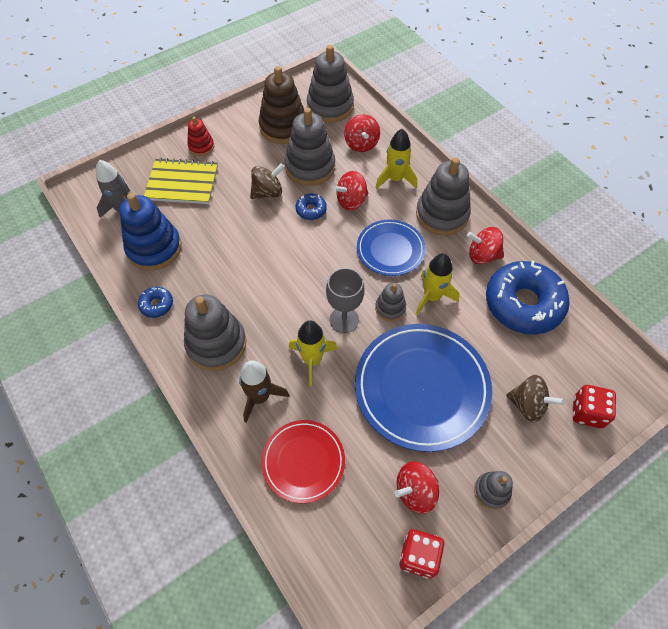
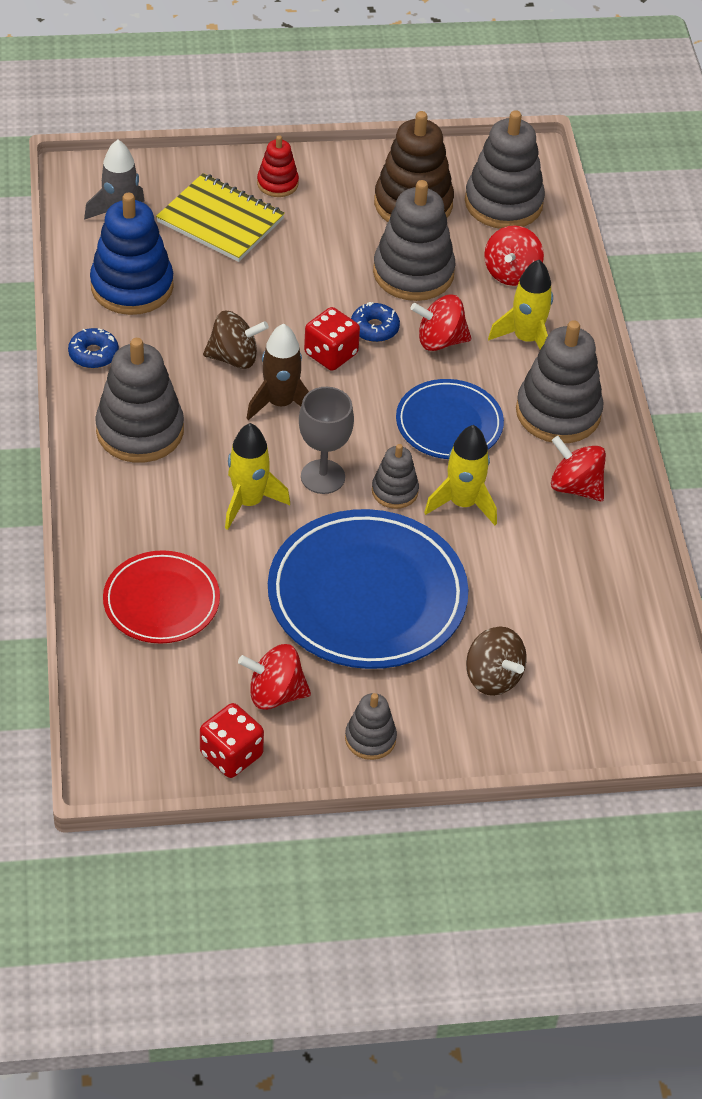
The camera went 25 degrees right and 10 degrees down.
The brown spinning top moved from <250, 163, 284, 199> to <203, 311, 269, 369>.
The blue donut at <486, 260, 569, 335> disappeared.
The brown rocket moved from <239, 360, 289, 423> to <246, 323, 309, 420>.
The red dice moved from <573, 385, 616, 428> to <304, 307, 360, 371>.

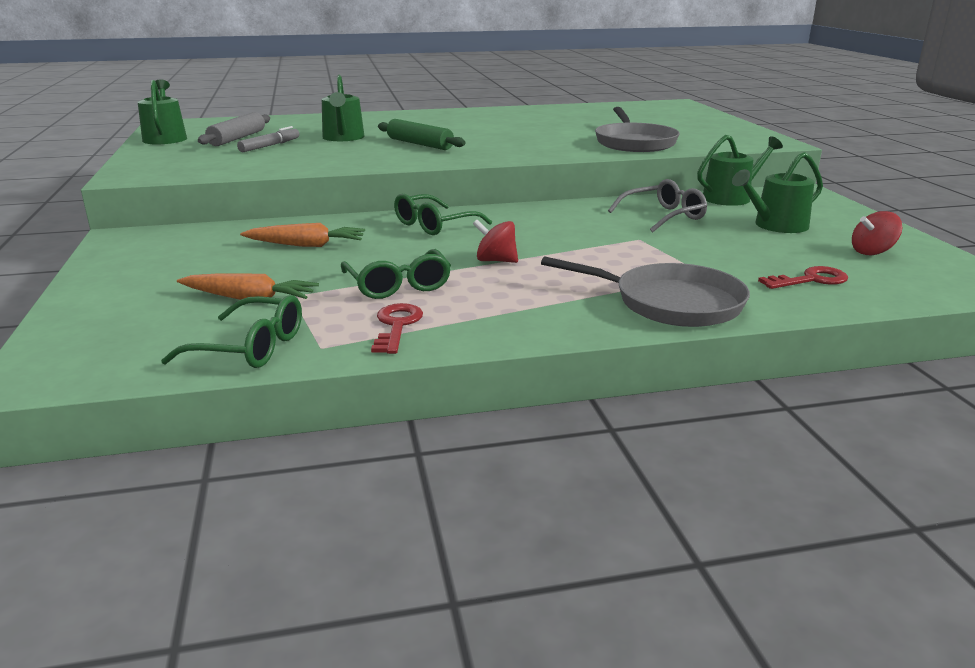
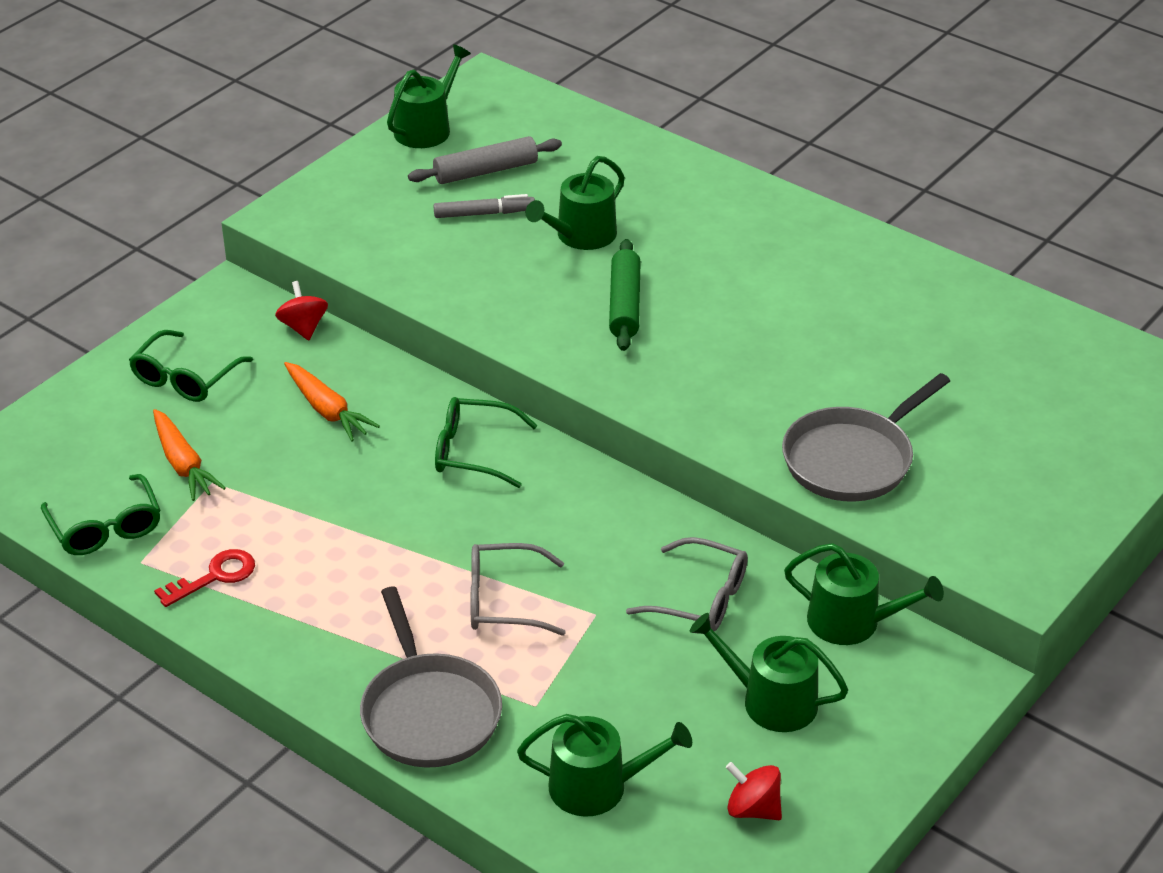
The camera went 50 degrees right and 15 degrees up.
The red spinning top moved from <473, 220, 518, 263> to <275, 281, 328, 340>.
The green glasses moved from <341, 249, 451, 299> to <129, 330, 253, 402>.
The red key at <758, 266, 848, 289> was replaced by the green watering can at <517, 714, 692, 817>.
The grey glasses at <470, 543, 566, 636> appeared.

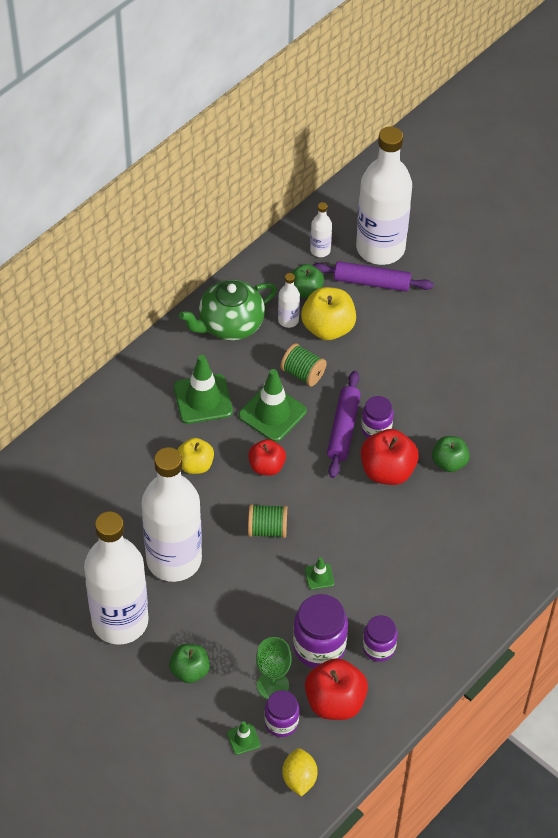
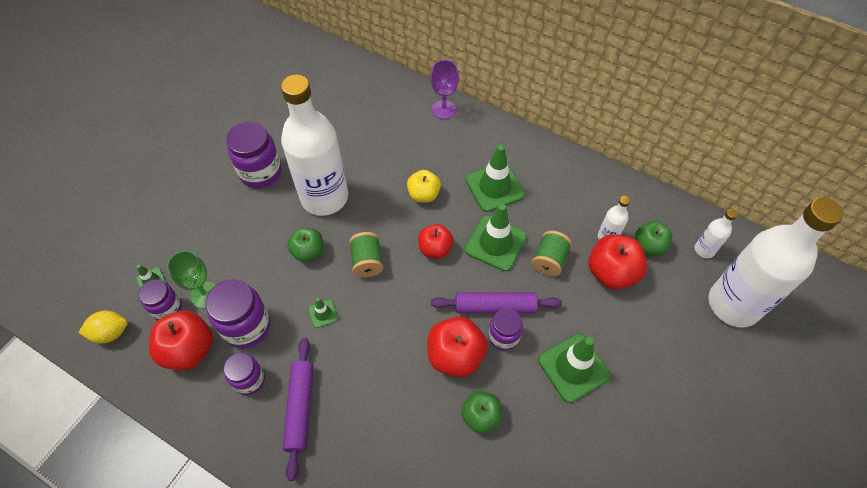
The camera went 80 degrees right and 5 degrees up.
The purple rolling pin moved from <312, 261, 434, 292> to <283, 338, 314, 481>.
The green teapot at <179, 279, 277, 341> disappeared.
The yellow apple at <301, 287, 356, 340> became the red apple at <589, 234, 647, 290>.
The white bottle at <84, 511, 149, 645> was replaced by the purple jar at <226, 121, 282, 188>.
The green apple moved from <169, 644, 210, 683> to <287, 227, 323, 262>.
The purple goblet at <431, 60, 459, 119> appeared.
The green traffic cone at <538, 334, 611, 403> appeared.

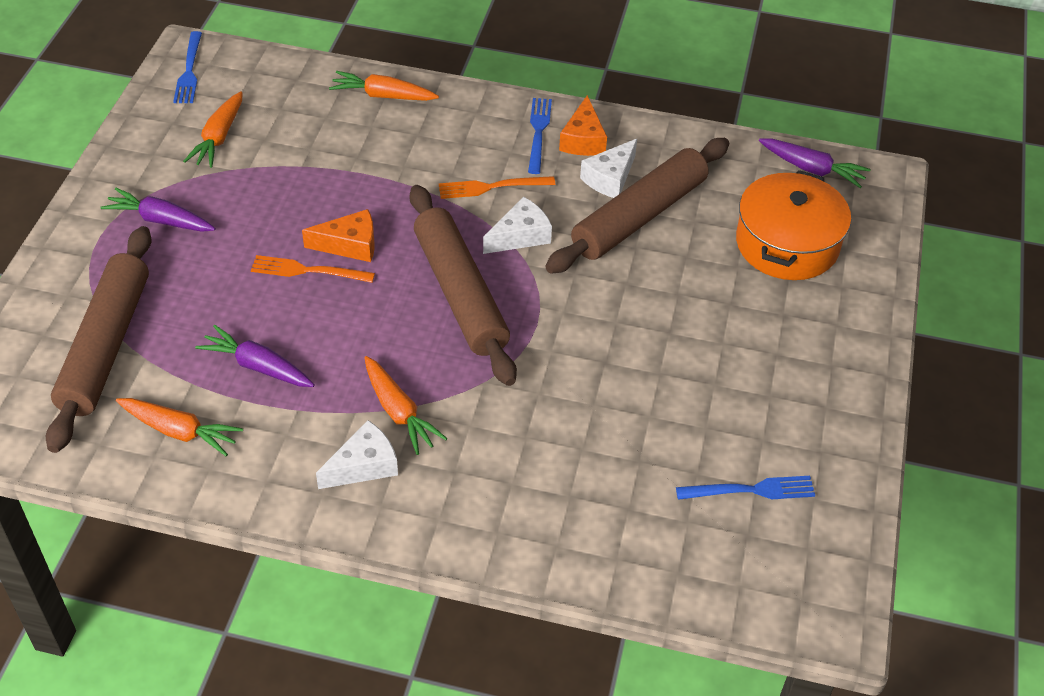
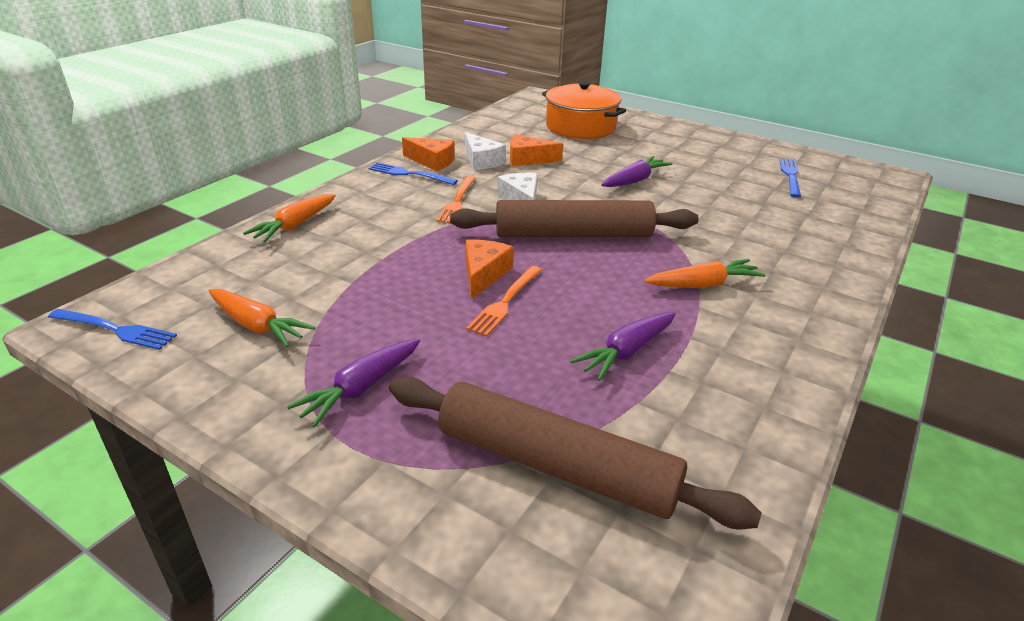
The camera went 70 degrees left and 15 degrees down.
The brown rolling pin at <546, 138, 729, 274> was replaced by the orange cheese at <510, 134, 563, 167>.
The purple carrot moved from <759, 139, 870, 188> to <601, 156, 673, 187>.
The orange carrot at <116, 398, 243, 456> disappeared.
The white cheese at <316, 420, 398, 489> disappeared.

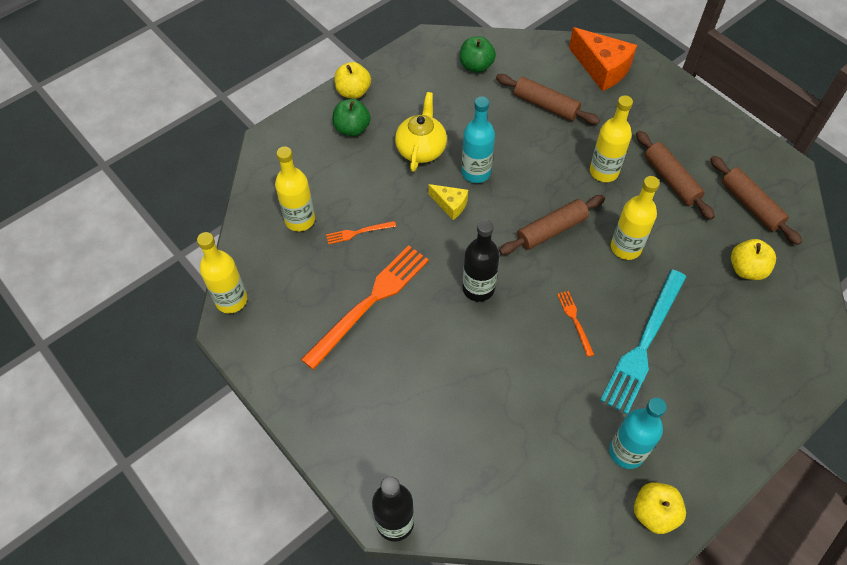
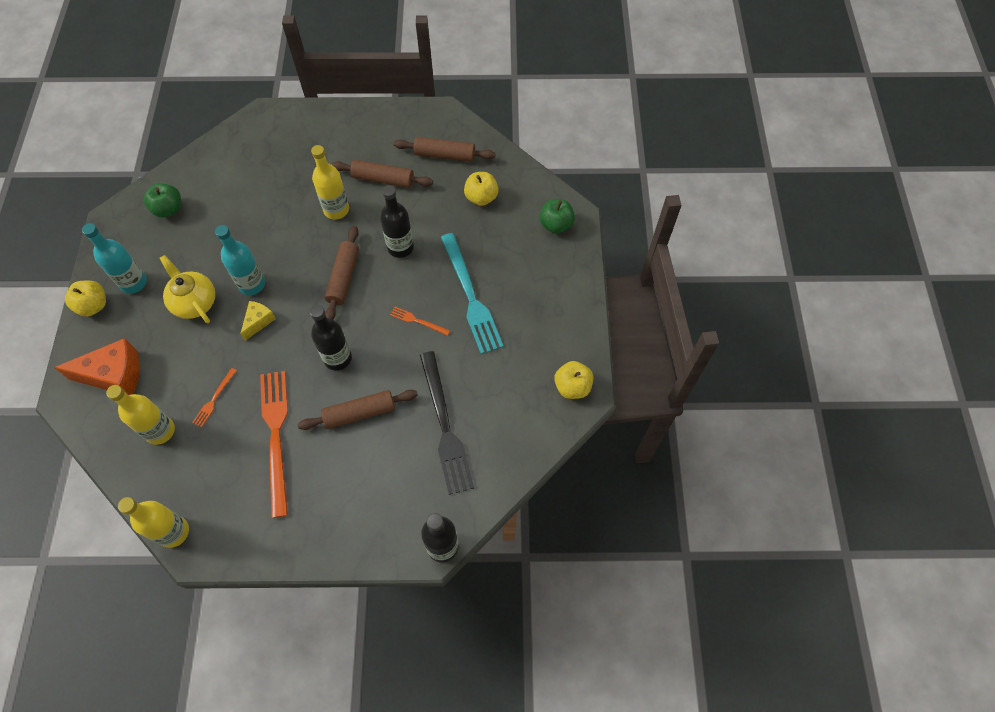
The camera went 50 degrees left and 5 degrees up.
The orange cheese moved from <569, 27, 637, 91> to <54, 338, 140, 395>.
The brown rolling pin moved from <496, 74, 600, 124> to <298, 390, 418, 430>.
The green apple moved from <333, 99, 371, 136> to <540, 199, 575, 233>.
The yellow bottle at <611, 176, 660, 260> became the black bottle at <380, 185, 414, 258>.
The yellow cheese at <428, 184, 468, 220> turned 45 degrees counterclockwise.
The turquoise bottle moved from <609, 398, 667, 469> to <82, 223, 147, 294>.
The black fork at <420, 351, 474, 495> appeared.

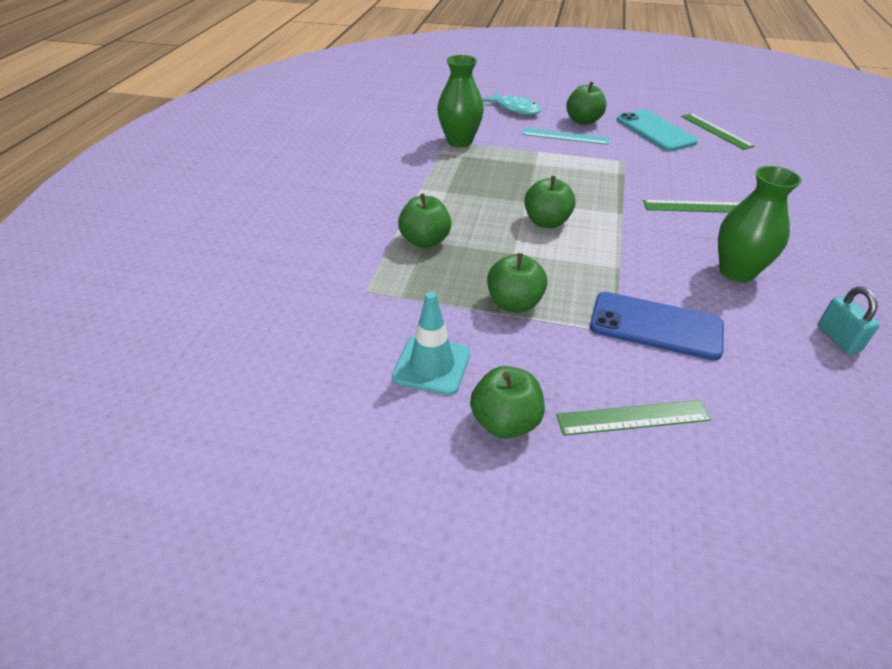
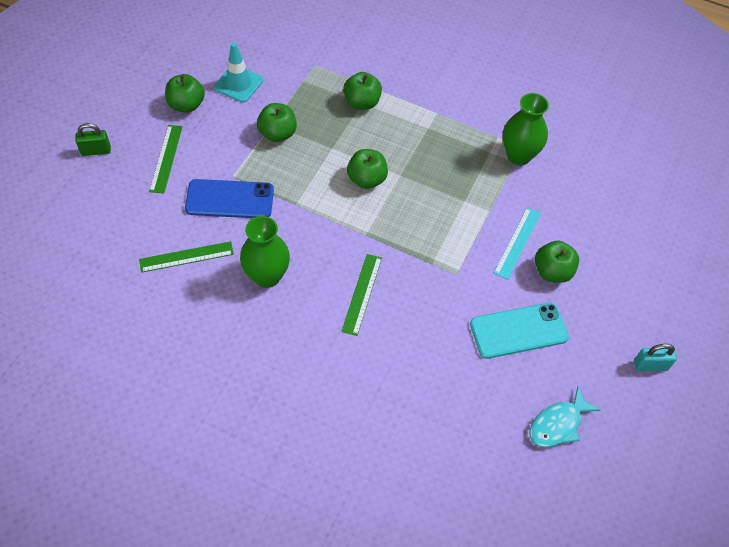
The camera went 100 degrees right and 15 degrees up.
The turquoise fish moved from <482, 92, 541, 115> to <529, 387, 600, 447>.
The green ruler moved from <681, 113, 755, 150> to <139, 241, 234, 273>.
The turquoise padlock moved from <817, 286, 880, 354> to <634, 344, 677, 371>.
The blue phone at <590, 292, 724, 361> turned 60 degrees clockwise.
The green padlock at <75, 123, 111, 156> appeared.

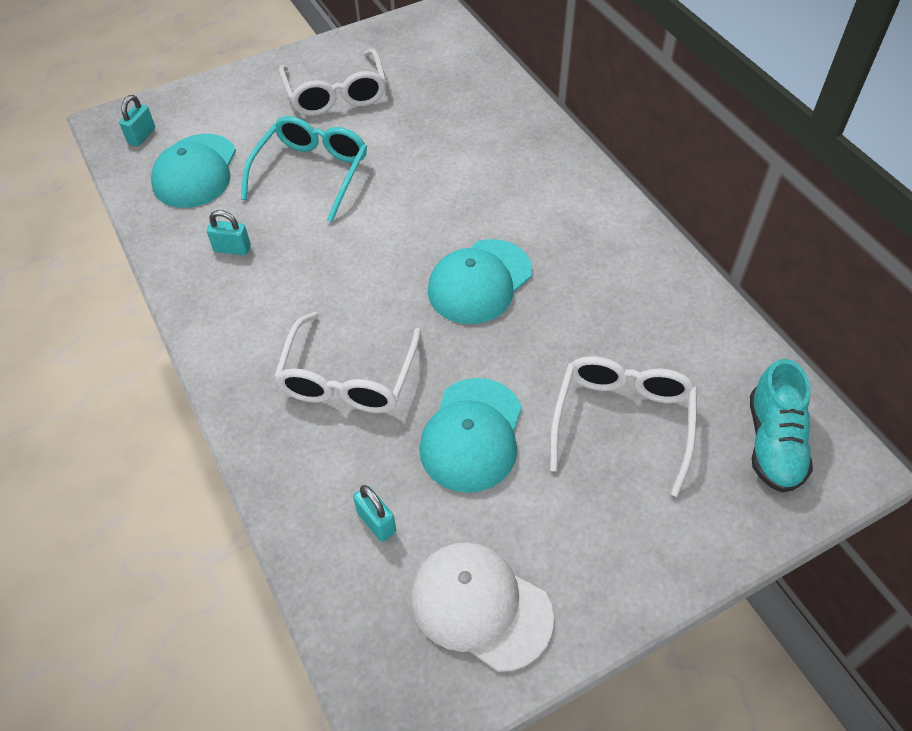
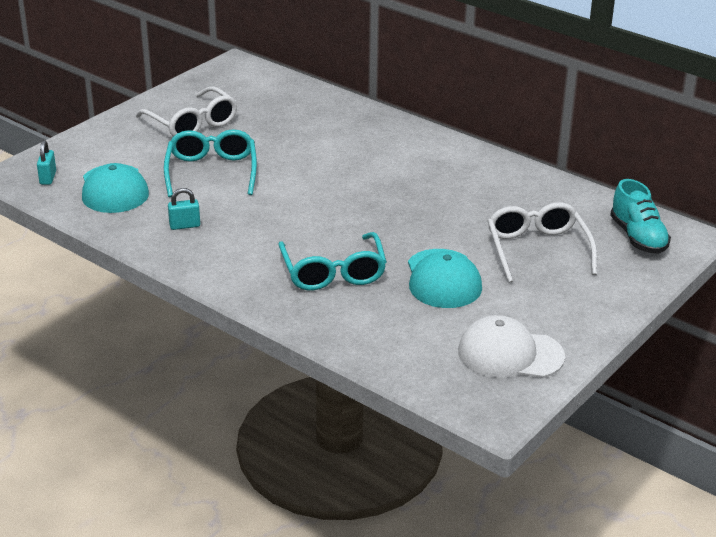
The camera went 25 degrees left and 20 degrees down.
The turquoise cap at <428, 239, 532, 324> disappeared.
The white glasses at <274, 312, 421, 413> became the turquoise glasses at <278, 232, 387, 290>.
The turquoise padlock at <353, 485, 396, 542> disappeared.

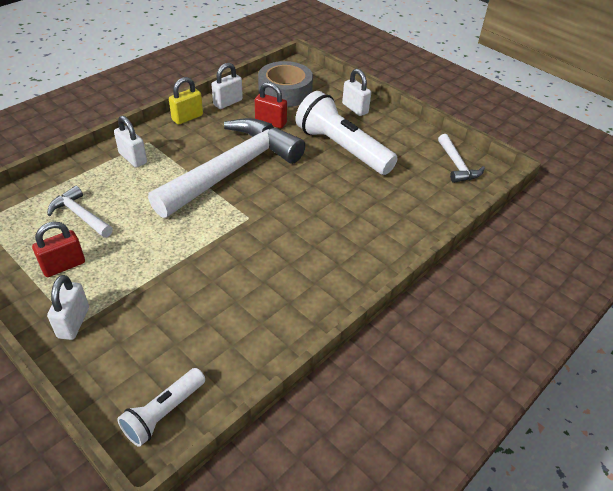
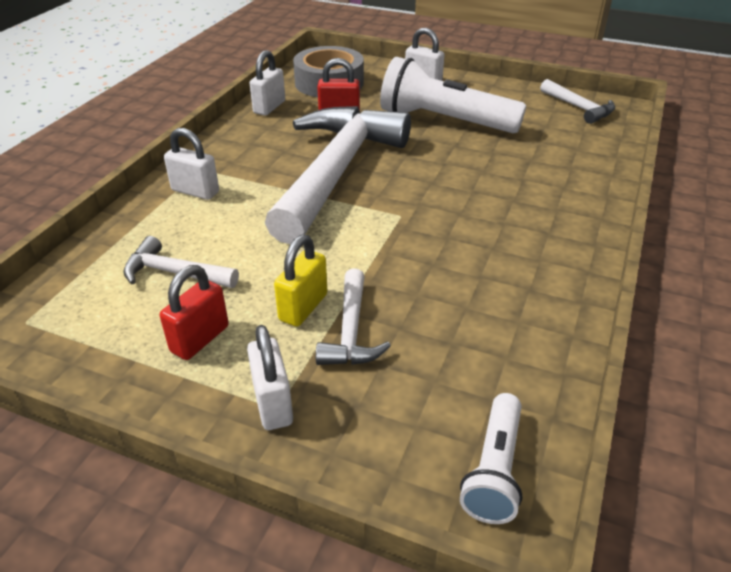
The camera went 20 degrees left and 5 degrees down.
The yellow padlock moved from <169, 77, 203, 125> to <274, 235, 327, 327>.
The white hammer at <316, 268, 391, 365> appeared.

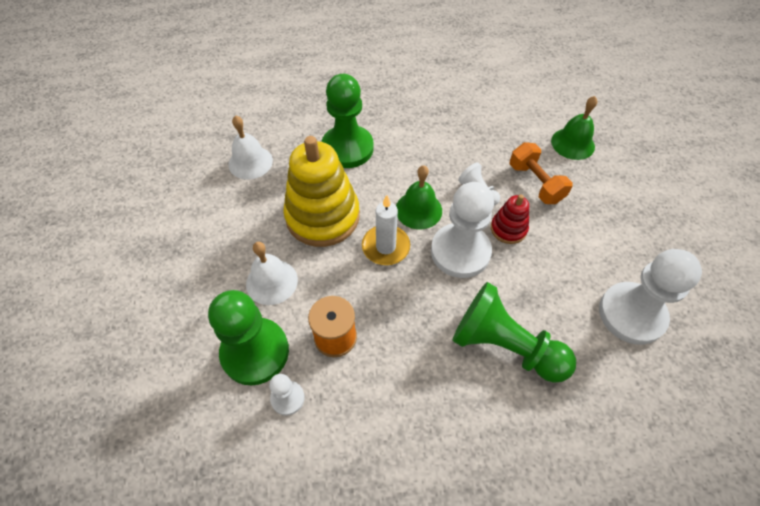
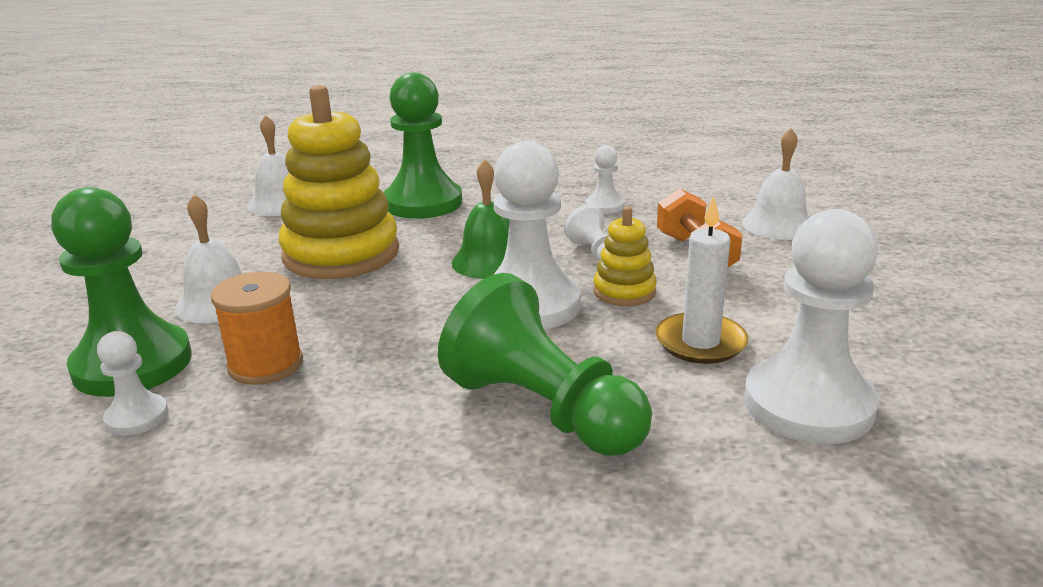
The camera went 15 degrees right and 30 degrees down.
The green bell at <551, 96, 597, 160> became the white bell at <742, 128, 809, 240>.
The red stacking toy at <491, 194, 529, 244> became the yellow stacking toy at <593, 207, 657, 306>.
The white candle moved from <362, 195, 410, 265> to <656, 196, 748, 364>.
The white pawn at <586, 145, 624, 214> appeared.

